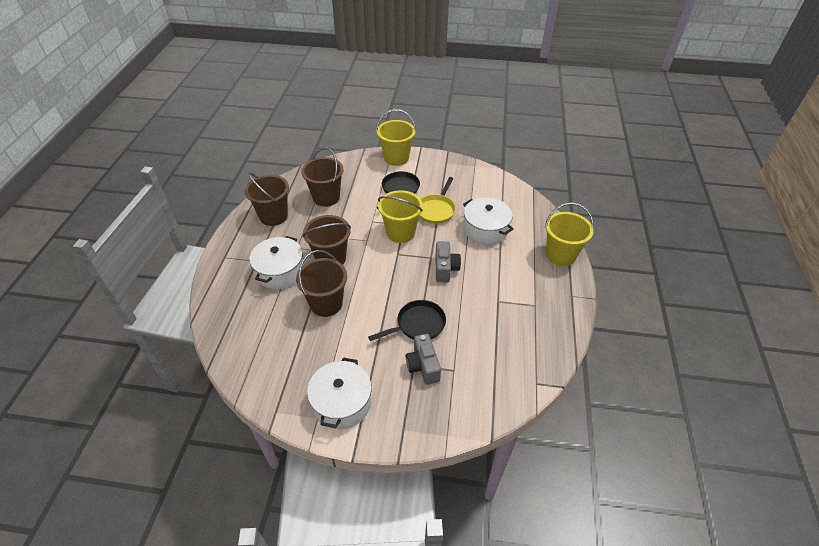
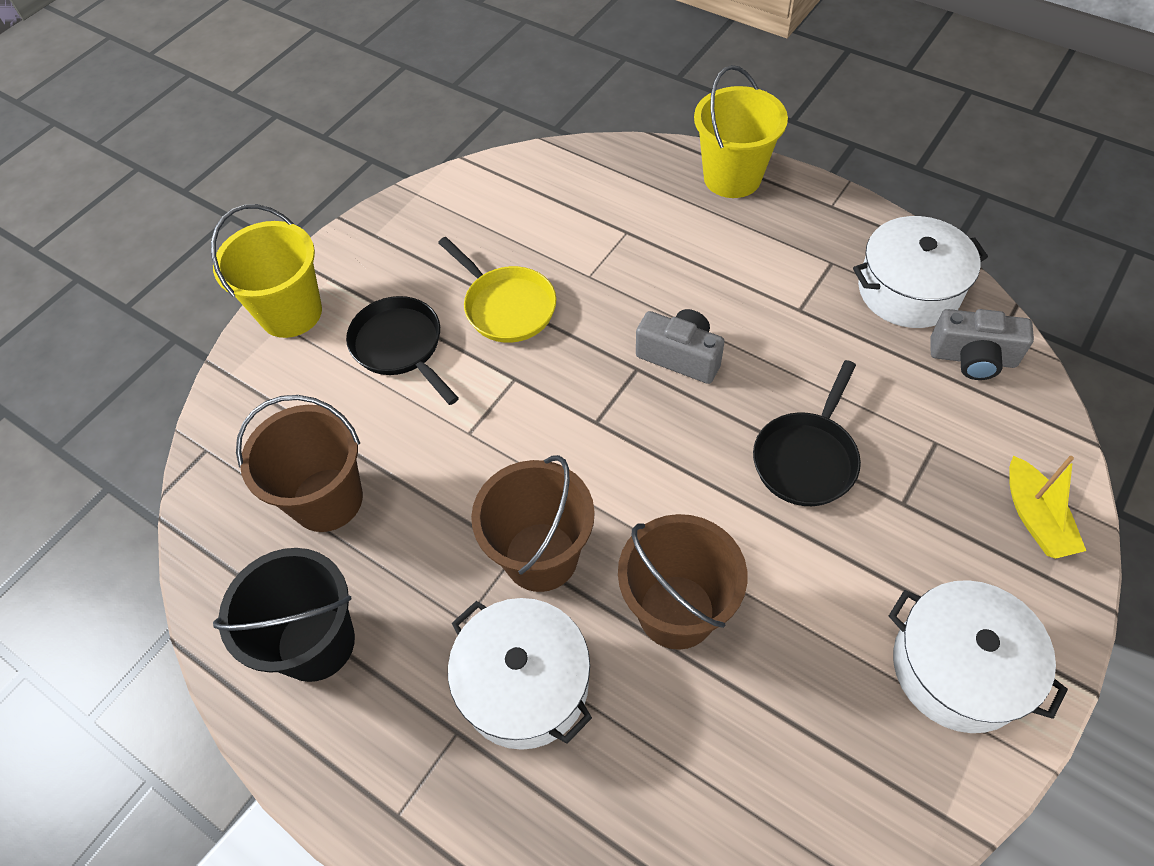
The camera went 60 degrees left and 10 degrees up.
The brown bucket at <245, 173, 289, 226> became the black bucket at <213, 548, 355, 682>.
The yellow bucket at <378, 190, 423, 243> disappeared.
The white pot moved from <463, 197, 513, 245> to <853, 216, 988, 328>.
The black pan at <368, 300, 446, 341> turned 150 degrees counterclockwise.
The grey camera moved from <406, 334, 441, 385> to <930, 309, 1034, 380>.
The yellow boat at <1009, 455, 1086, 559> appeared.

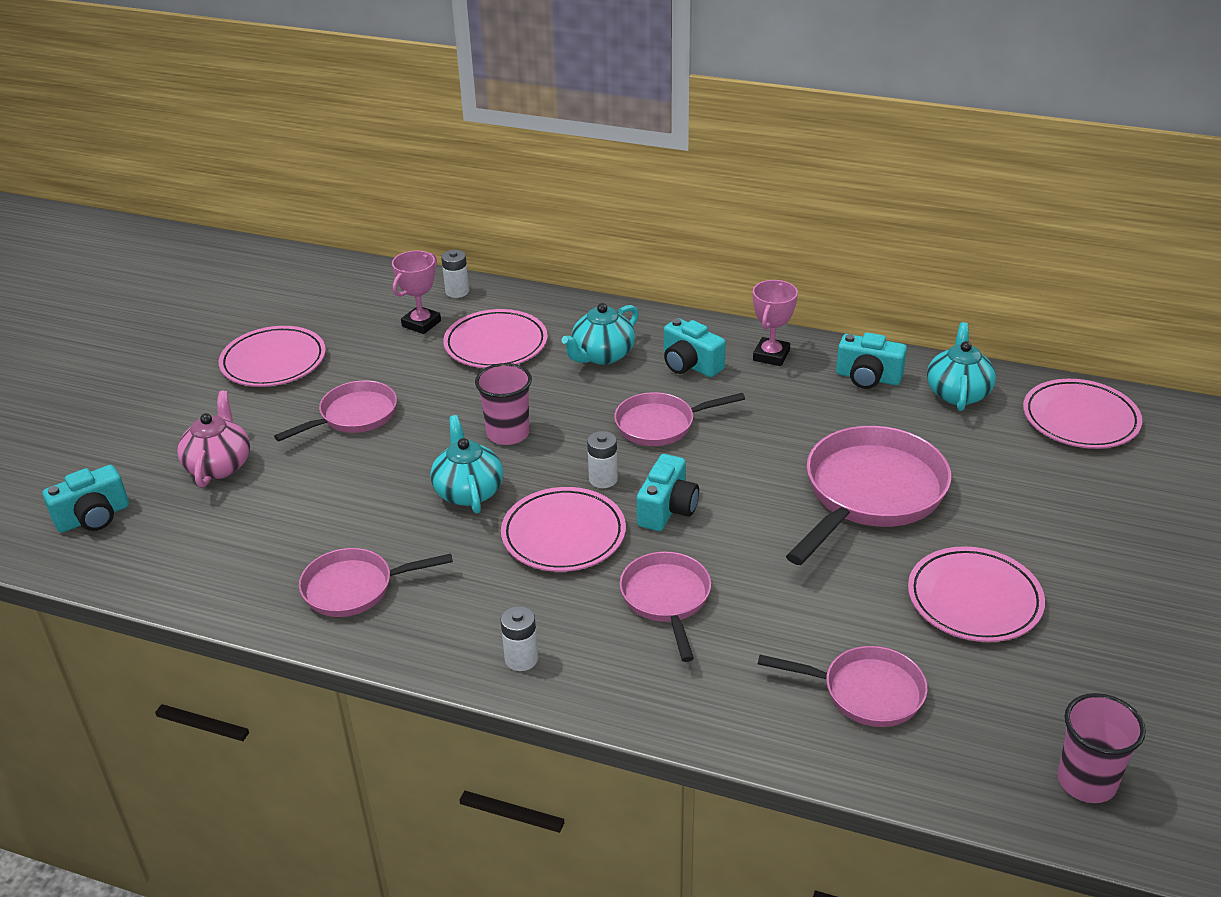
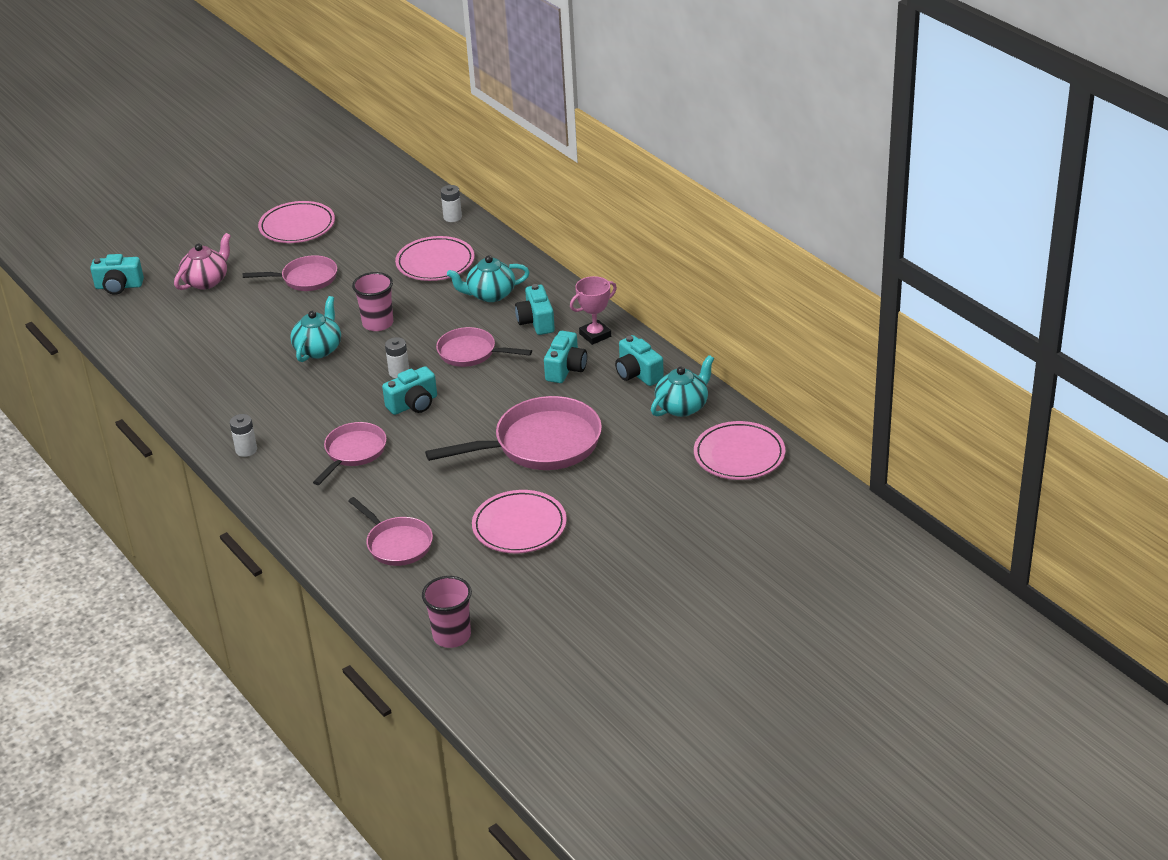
The camera went 35 degrees right and 0 degrees up.
The pink trophy at <392, 251, 441, 334> disappeared.
The pink plate at <501, 487, 626, 572> disappeared.
The pink pan at <299, 548, 453, 617> disappeared.
The turquoise camera at <544, 331, 587, 383> appeared.

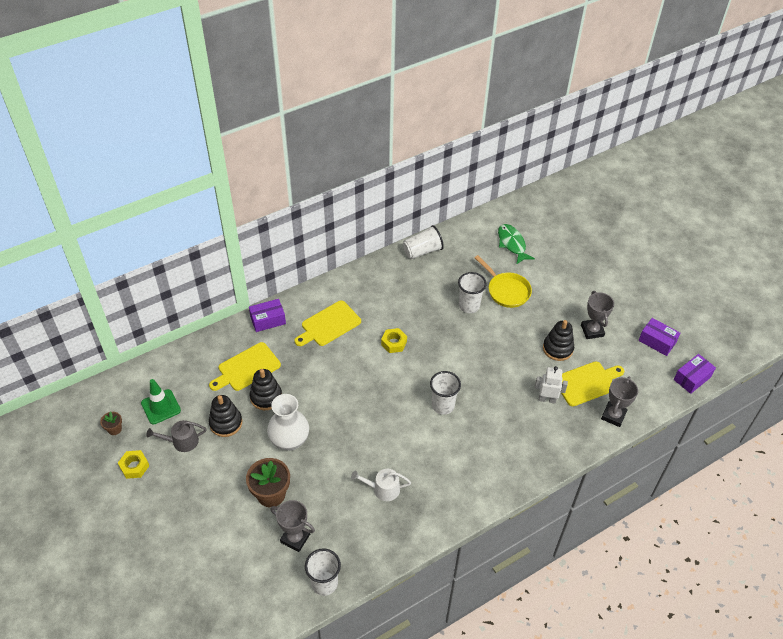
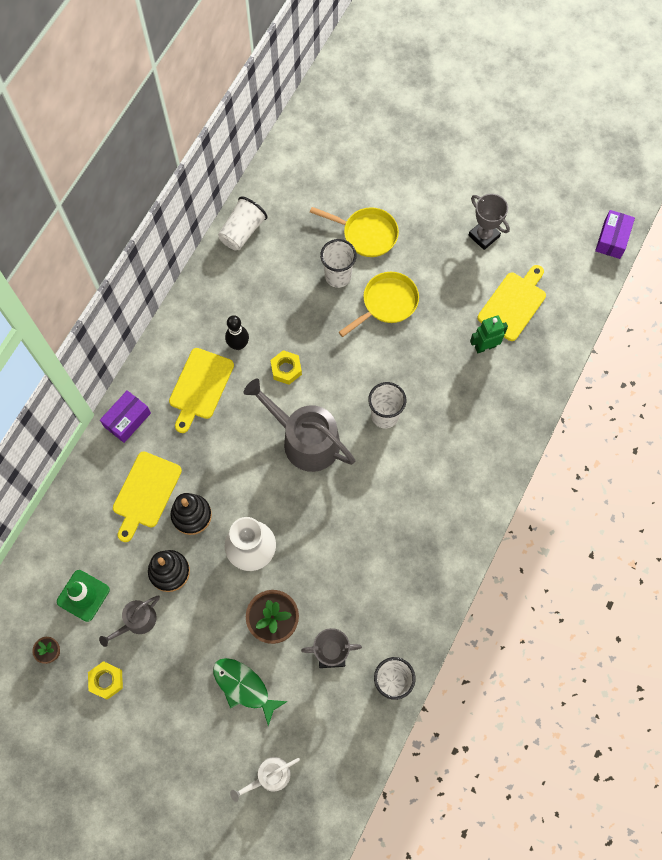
The camera went 30 degrees left and 20 degrees up.
The green fish moved from <498, 224, 535, 265> to <213, 658, 288, 726>.
The purple box at <639, 318, 680, 356> disappeared.
The black stacking toy at <543, 320, 574, 361> disappeared.
The white robot at <535, 366, 568, 403> became the green robot at <470, 315, 508, 353>.
The grey trophy at <601, 377, 638, 427> disappeared.
The white watering can moved from <351, 469, 411, 501> to <230, 757, 300, 802>.
The yellow pan at <339, 272, 419, 337> appeared.
The black bowling pin at <225, 315, 249, 350> appeared.
The grey watering can at <243, 378, 355, 472> appeared.

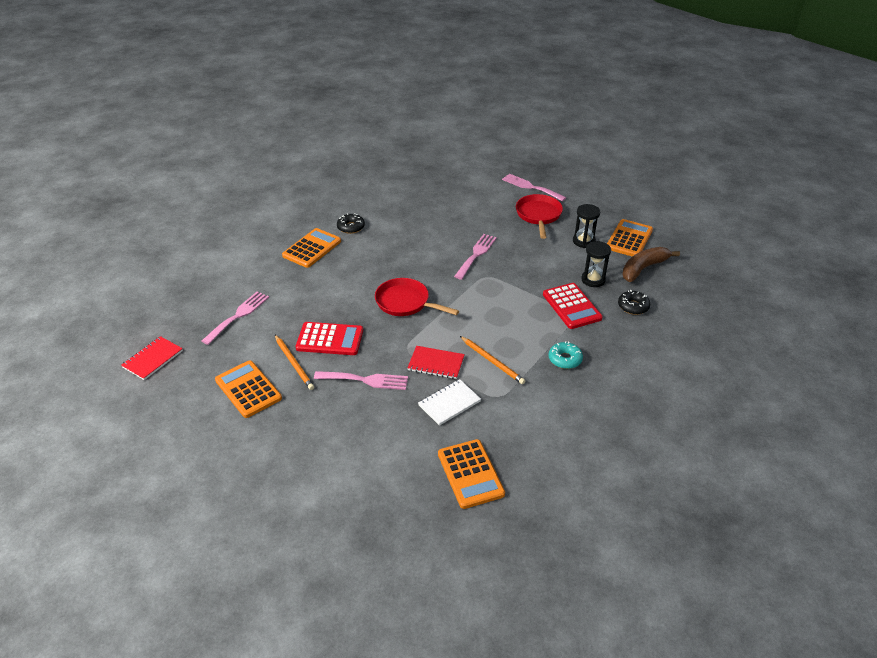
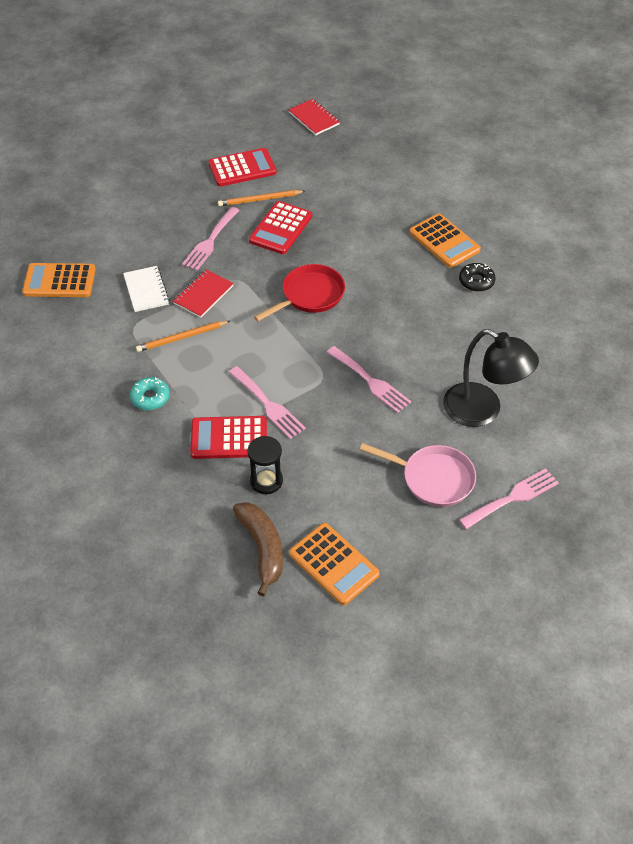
The camera went 110 degrees right and 10 degrees up.
The red pan at <516, 194, 563, 239> became the pink pan at <360, 443, 476, 507>.
The black hourglass at <573, 204, 600, 248> disappeared.
The black donut at <618, 290, 650, 315> disappeared.
The pink fork moved from <202, 292, 269, 345> to <229, 366, 306, 439>.
The orange calculator at <215, 360, 282, 418> became the red calculator at <208, 148, 277, 187>.
The black lamp at <443, 329, 539, 427> appeared.

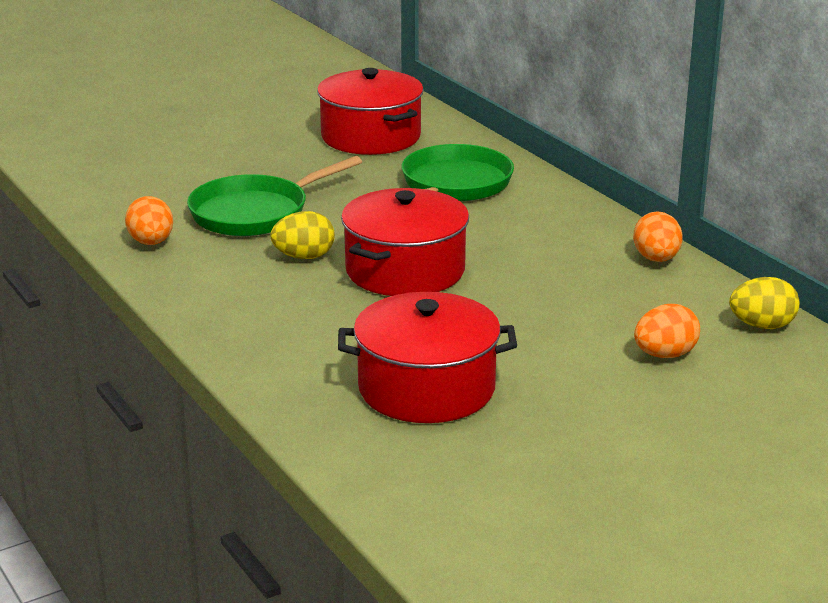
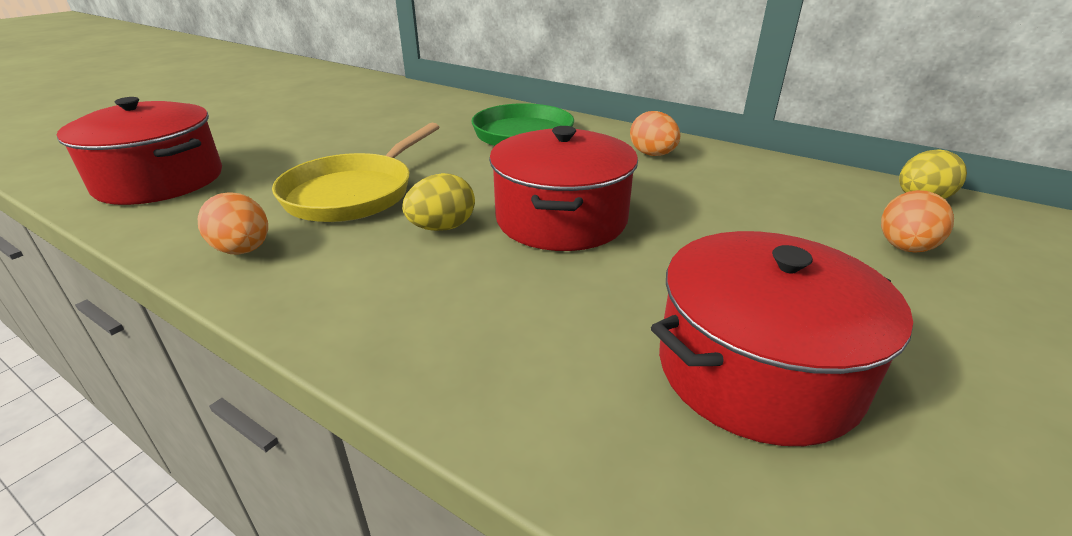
The camera went 25 degrees left and 5 degrees up.
The red pot moved from <317, 68, 424, 155> to <57, 97, 222, 205>.
The green pan at <187, 156, 362, 236> became the yellow pan at <272, 123, 439, 222>.
The orange egg moved from <633, 211, 683, 262> to <630, 111, 681, 156>.

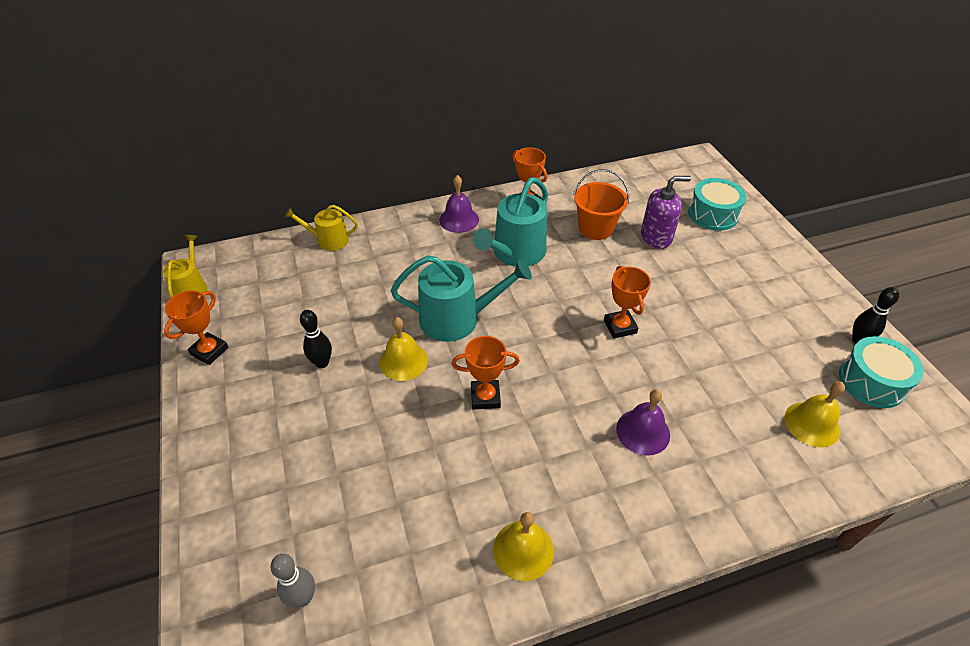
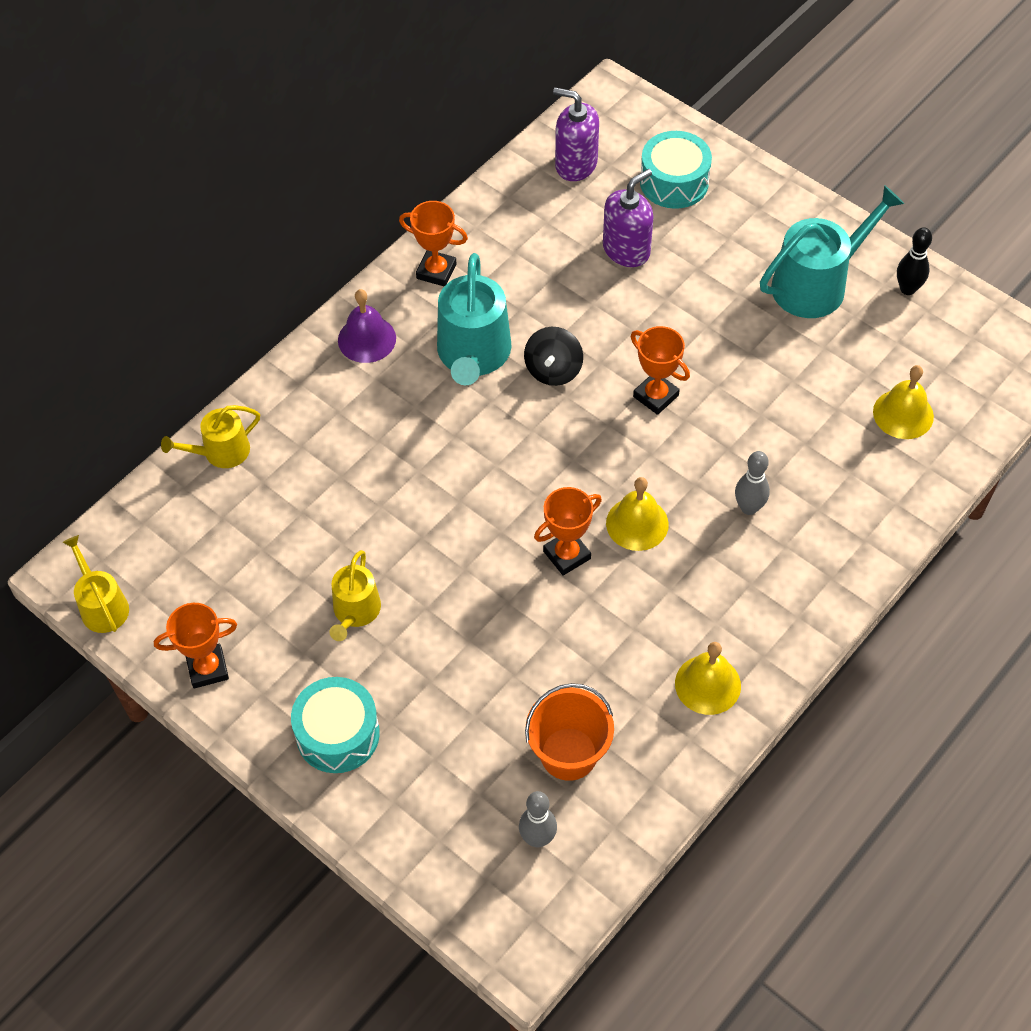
The camera went 30 degrees left and 10 degrees up.
The orange bucket moved from <573, 169, 629, 240> to <525, 683, 614, 781>.
The turquoise watering can moved from <391, 255, 532, 342> to <760, 185, 904, 318>.
The orange trophy at <164, 290, 229, 365> turned 75 degrees clockwise.
The black bowling pin at <300, 310, 332, 368> was replaced by the yellow watering can at <329, 550, 381, 641>.
The yellow bell moved from <379, 317, 428, 381> to <606, 477, 669, 551>.
The turquoise drum moved from <839, 336, 924, 408> to <291, 677, 380, 773>.
The purple bell at <616, 389, 670, 456> was replaced by the grey bowling pin at <735, 451, 770, 515>.
The purple soap dispenser at <553, 87, 599, 181> appeared.
The black spinning top at <524, 327, 583, 386> appeared.

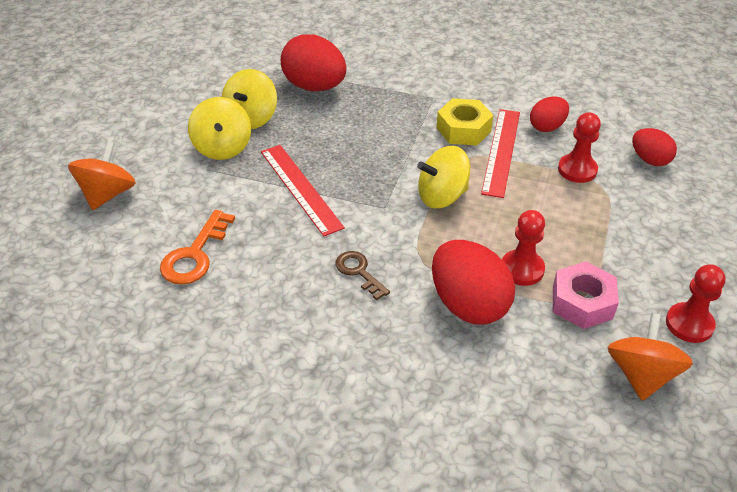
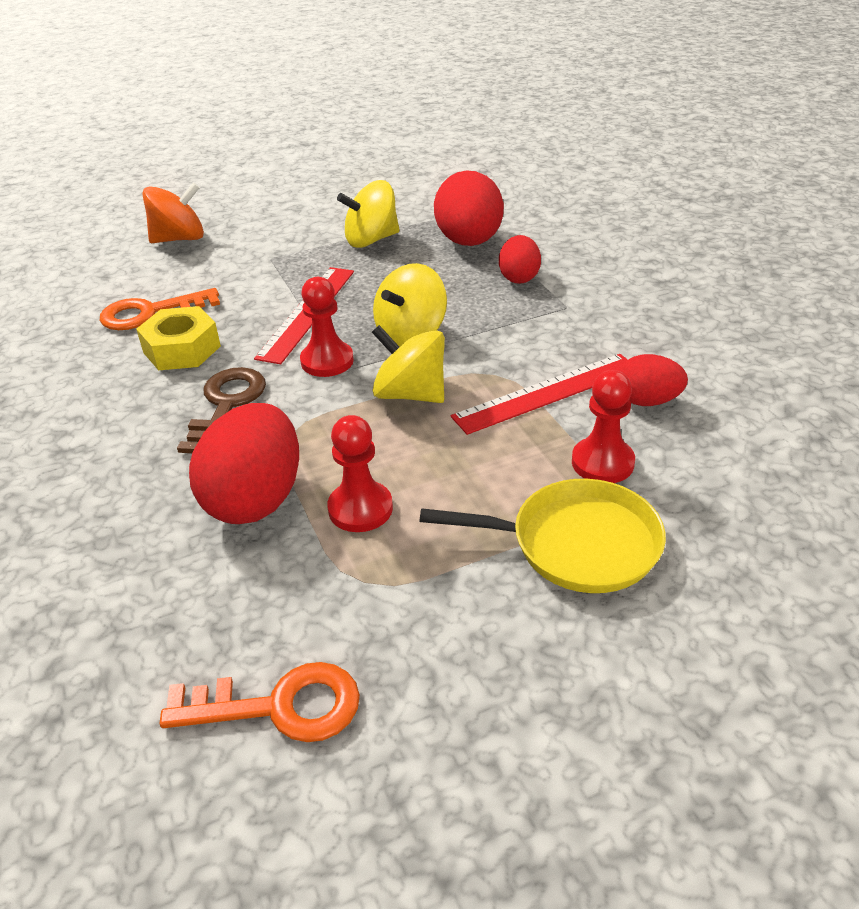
The camera went 50 degrees right and 5 degrees down.
The yellow spinning top moved from <188, 97, 251, 160> to <373, 263, 447, 347>.
The yellow nut moved from <437, 98, 493, 145> to <136, 306, 221, 370>.
The red egg moved from <632, 128, 677, 166> to <499, 235, 541, 284>.
The brown key at <336, 251, 390, 300> changed to 1.51 times the size.
The pink nut at <553, 262, 619, 329> disappeared.
The red pawn moved from <666, 264, 726, 343> to <300, 277, 354, 377>.
The orange spinning top at <607, 313, 693, 401> was replaced by the orange key at <159, 662, 360, 742>.
The yellow pan at <420, 479, 666, 593> appeared.

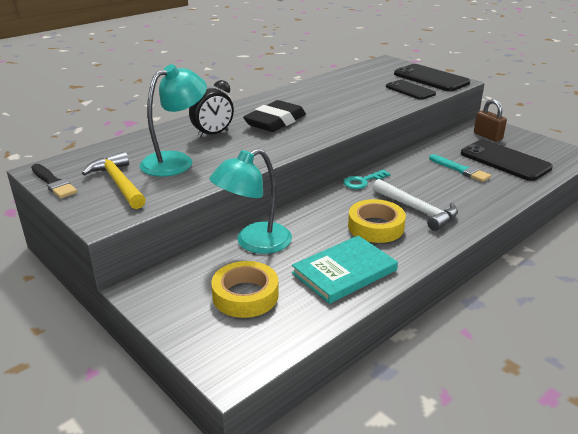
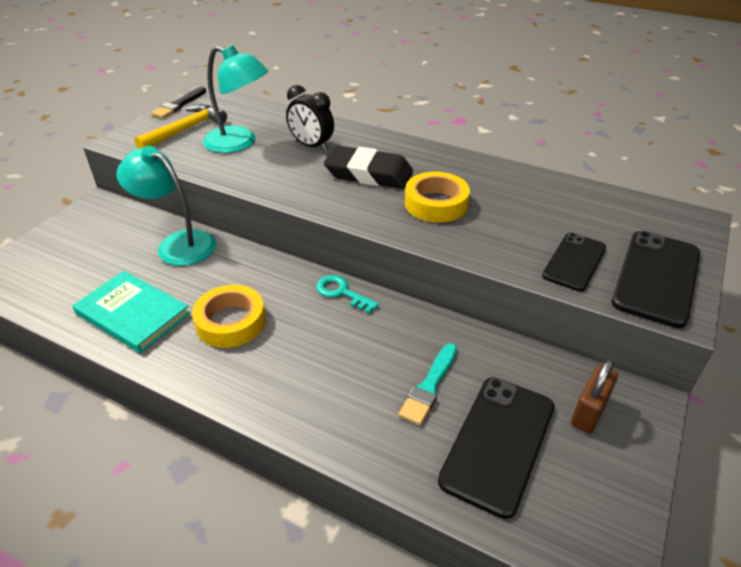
The camera went 70 degrees right and 10 degrees up.
The white hammer at <373, 179, 458, 231> disappeared.
The yellow tape moved from <211, 261, 279, 318> to <405, 172, 470, 223>.

